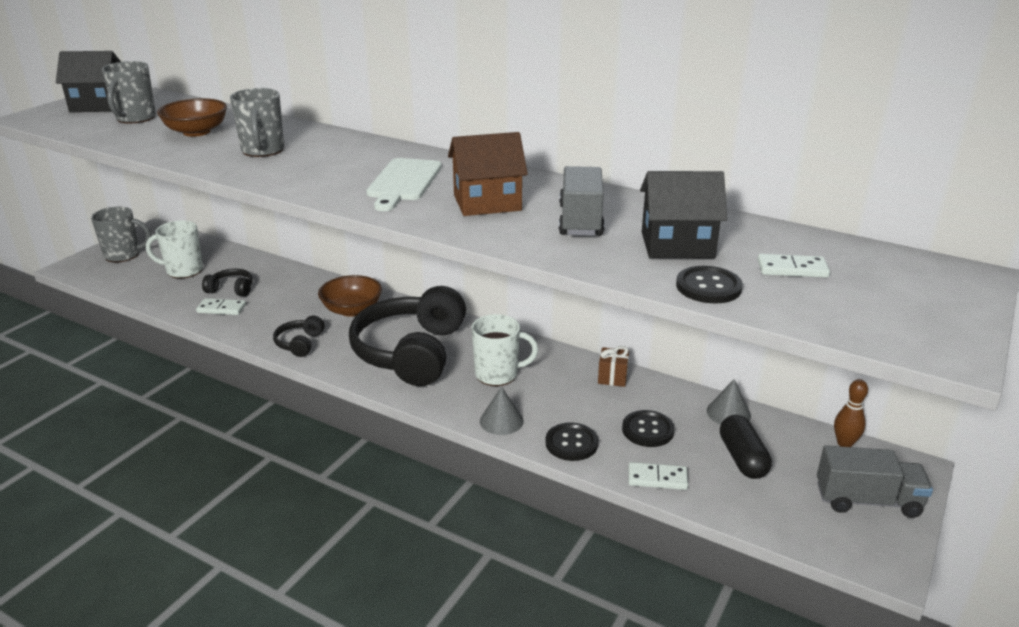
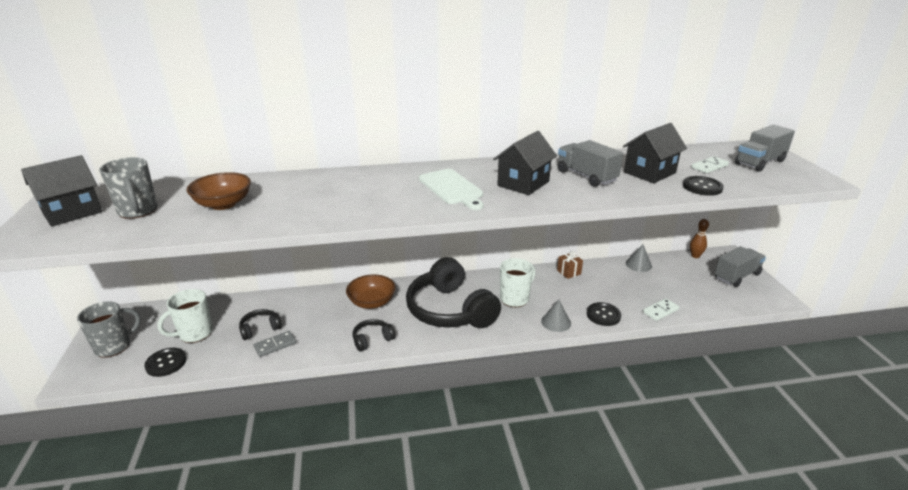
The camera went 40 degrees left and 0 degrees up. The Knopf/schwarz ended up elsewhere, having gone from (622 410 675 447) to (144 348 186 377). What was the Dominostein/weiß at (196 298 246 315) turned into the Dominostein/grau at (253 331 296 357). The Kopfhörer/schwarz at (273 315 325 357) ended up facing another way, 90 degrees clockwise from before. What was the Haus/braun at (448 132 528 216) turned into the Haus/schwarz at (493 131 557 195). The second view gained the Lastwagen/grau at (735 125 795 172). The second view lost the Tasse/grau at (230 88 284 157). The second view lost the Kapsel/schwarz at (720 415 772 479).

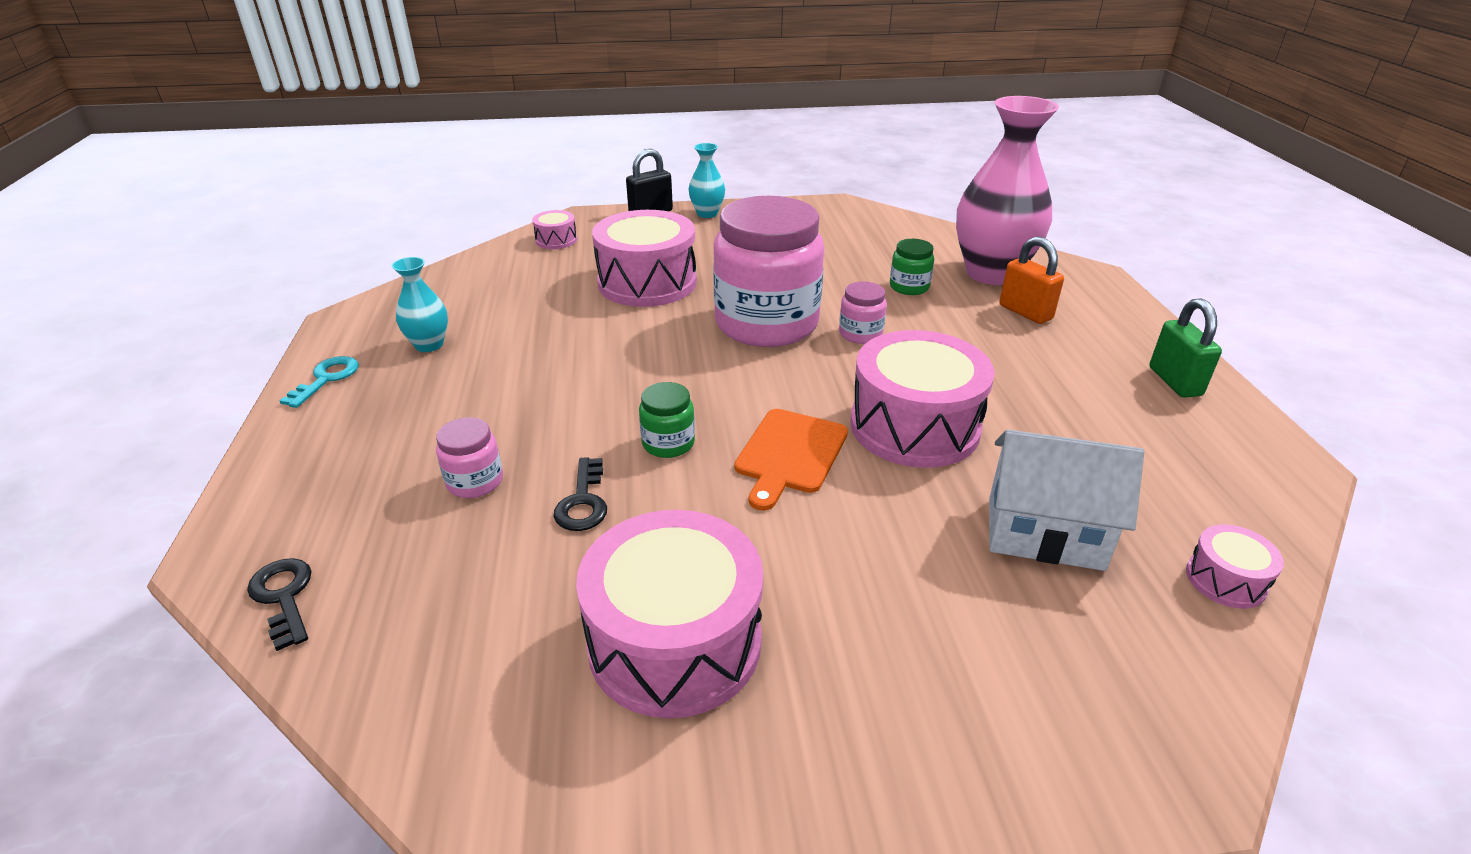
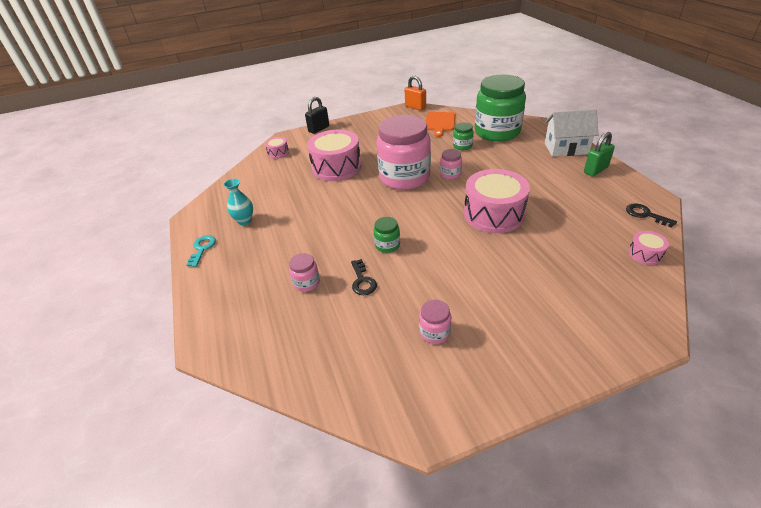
The camera went 10 degrees left and 5 degrees up. The Vorhängeschloss/orange ended up elsewhere, having gone from (1000 236 1064 324) to (405 76 426 111). Where the Trommel/rosa stood at (576 510 763 718), the Einmachglas/rosa came to stand at (419 300 451 344). The Schneidebrett/orange ended up elsewhere, having gone from (735 409 848 511) to (426 112 455 137). Where the Vase/rosa stood at (956 96 1059 285), the Einmachglas/grün came to stand at (475 74 526 142). The Haus/weiß ended up elsewhere, having gone from (989 429 1144 571) to (545 110 598 157). The Vorhängeschloss/grün at (1149 298 1222 398) ended up facing another way, 75 degrees clockwise from before. The Schlüssel/schwarz ended up elsewhere, having gone from (247 558 312 651) to (626 203 677 228). The second view lost the Vase/türkis at (688 143 725 218).

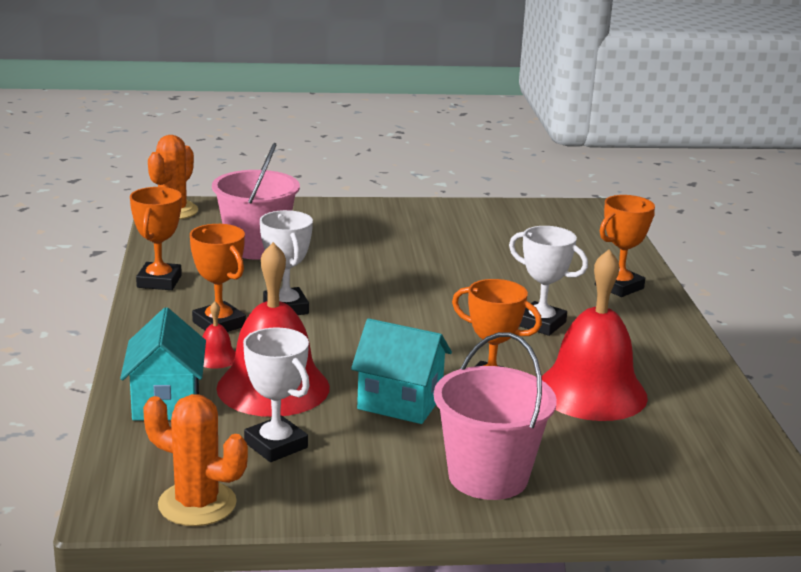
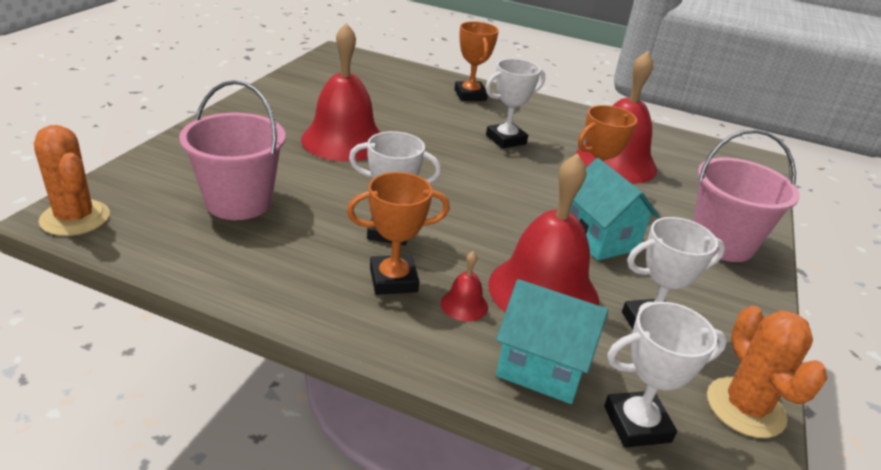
The camera went 65 degrees left and 10 degrees up. The second view gained the Glocke/rot at (301 23 381 162). The Haus/türkis at (351 318 452 424) ended up facing another way, 75 degrees counterclockwise from before. The second view gained the Pokal/weiß at (604 302 727 448). The Kaktus/orange at (143 394 248 526) ended up facing another way, 60 degrees counterclockwise from before. The second view lost the Pokal/orange at (130 187 182 290).

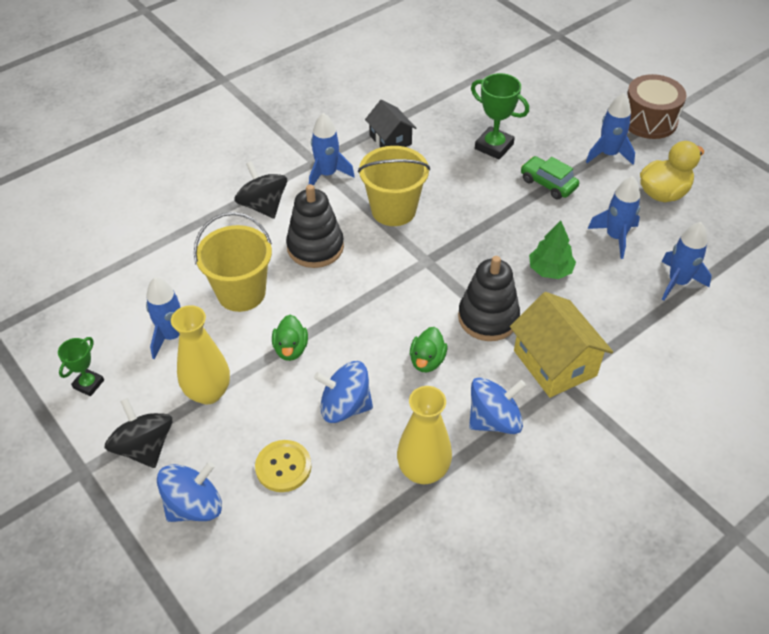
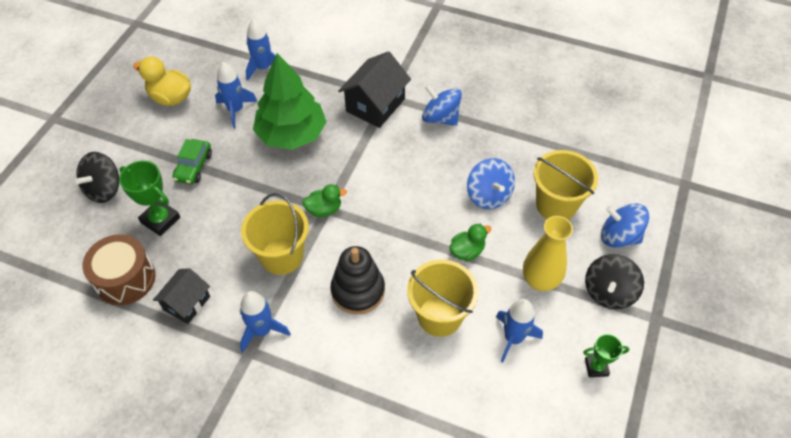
The camera went 120 degrees left and 5 degrees up. The Kreisel/schwarz ended up elsewhere, having gone from (234 161 287 219) to (75 152 119 203). The Trommel/braun ended up elsewhere, having gone from (627 74 687 139) to (82 234 155 305). The Pokal/grün at (471 73 529 160) ended up facing another way, 60 degrees counterclockwise from before. The size of the Baum/grün at (529 220 576 279) changed by a factor of 1.94. The Ente/grün ended up elsewhere, having gone from (410 327 447 372) to (302 184 347 217). What was the Haus/gelb at (510 292 613 398) turned into the Haus/schwarz at (338 51 411 128). Where the Knopf/gelb stood at (255 440 312 492), the Eimer/gelb came to stand at (534 150 598 220). The second view lost the Vase/gelb at (397 386 452 484). The second view lost the Stapelspielzeug/schwarz at (458 256 520 341). The second view lost the Rakete/blau at (586 93 635 165).

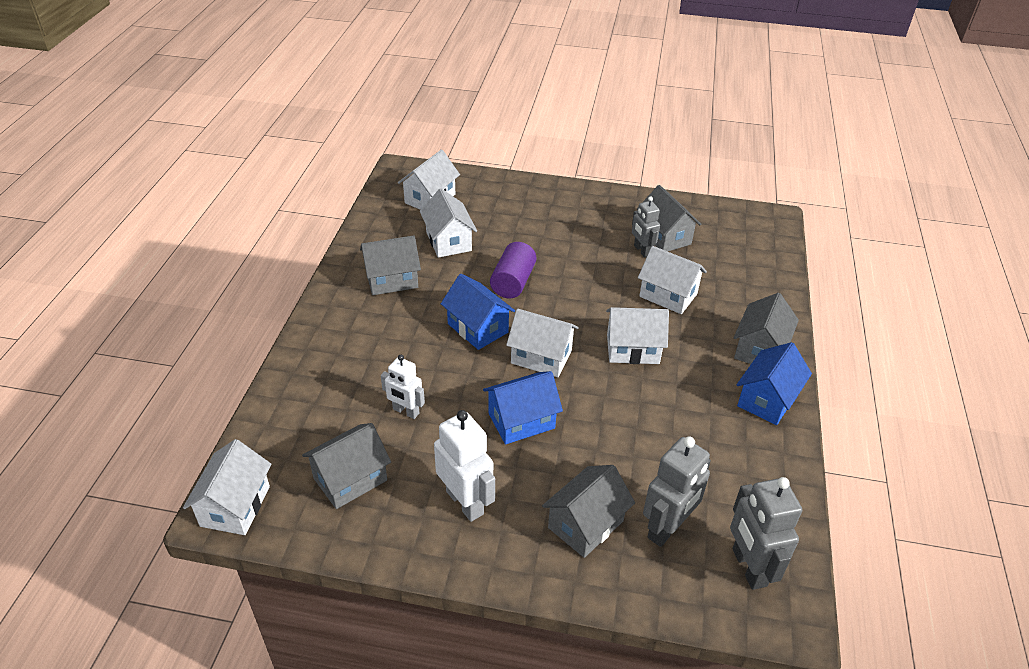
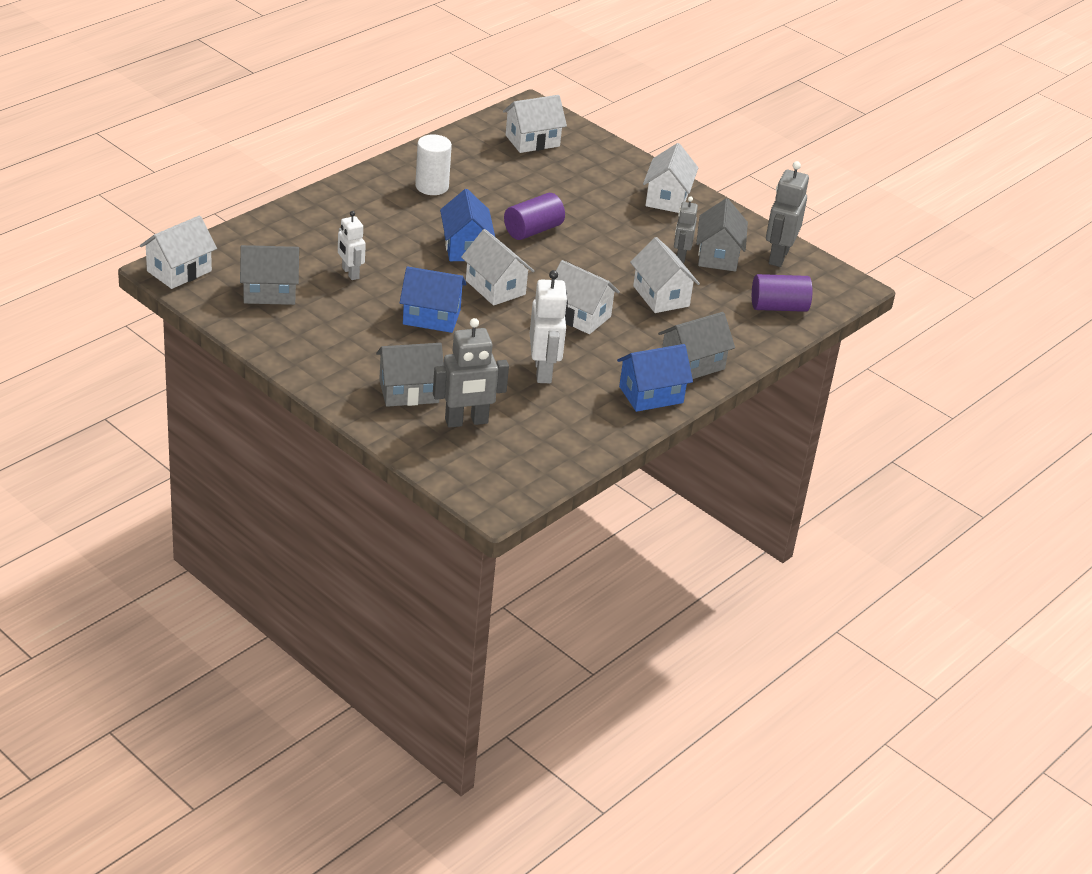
The camera went 30 degrees right and 5 degrees down. Where the Haus/grau stood at (360 236 421 295), the Vollzylinder/weiß came to stand at (415 134 452 195). The Roboter/weiß ended up elsewhere, having gone from (434 410 495 522) to (530 270 568 383). The Haus/weiß ended up elsewhere, having gone from (420 188 477 258) to (643 143 698 213). The second view gained the Vollzylinder/lila at (752 274 812 312). The Roboter/grau ended up elsewhere, having gone from (730 477 802 590) to (766 161 809 267).

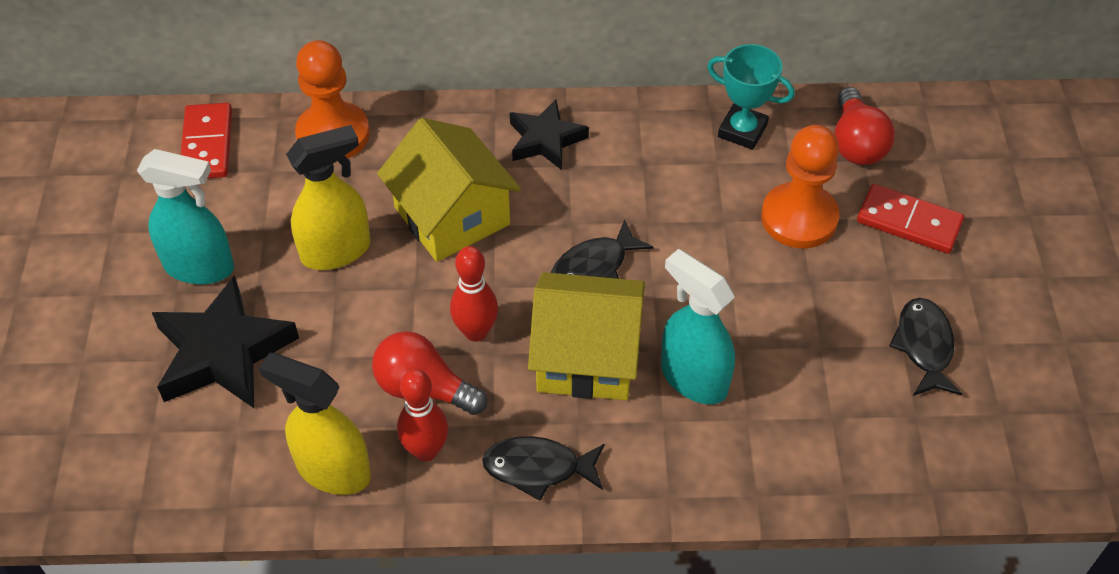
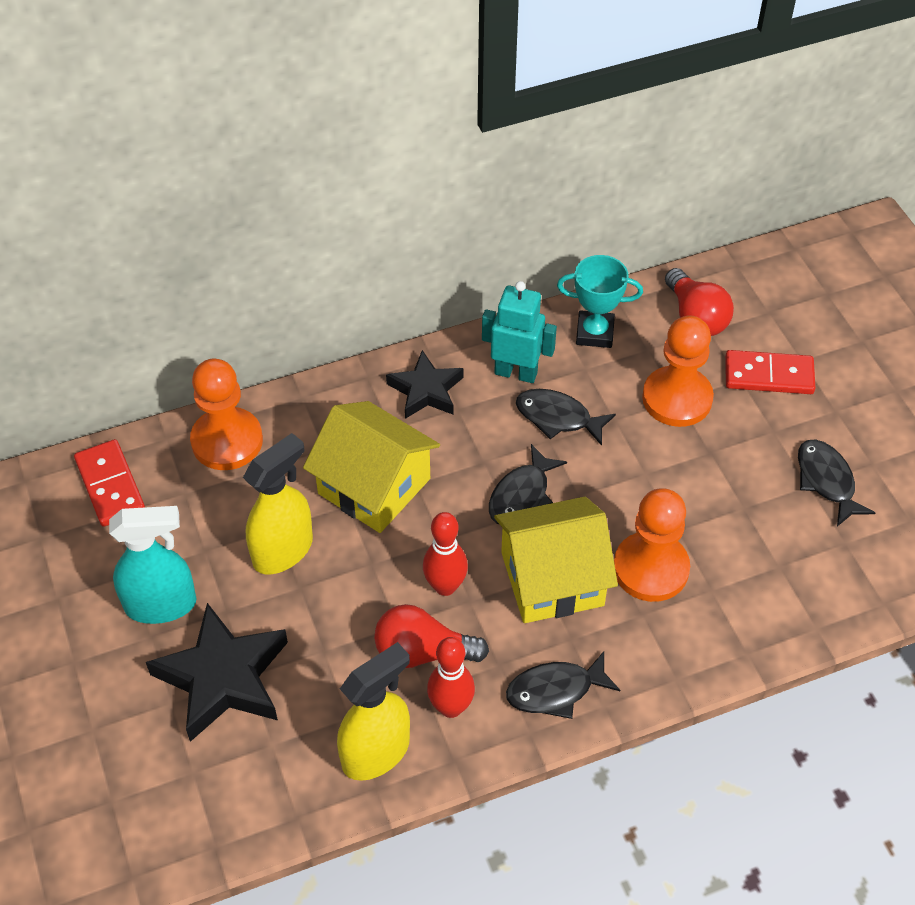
The camera went 20 degrees left and 0 degrees up. The Sprühflasche/gelb at (259 353 371 495) ended up facing another way, 135 degrees clockwise from before. The second view gained the Roboter/türkis at (482 281 557 383). The second view gained the Fisch/schwarz at (516 389 616 446). Where the Sprühflasche/türkis stood at (661 249 735 404), the Bauer/orange came to stand at (614 488 690 602).

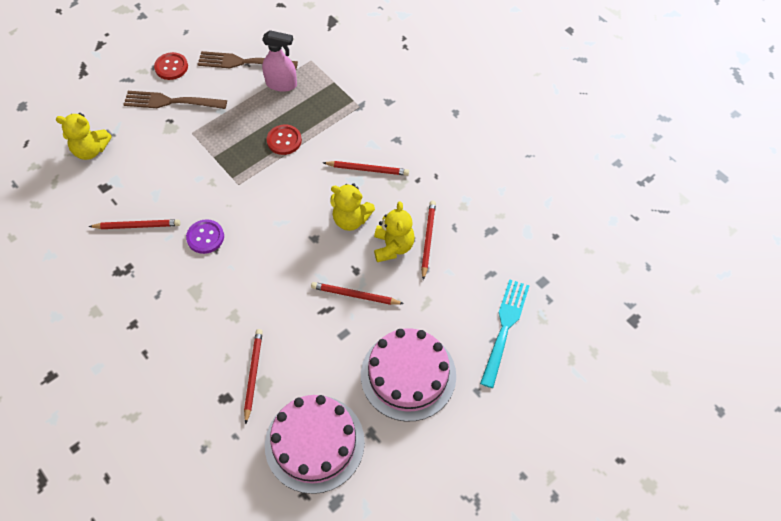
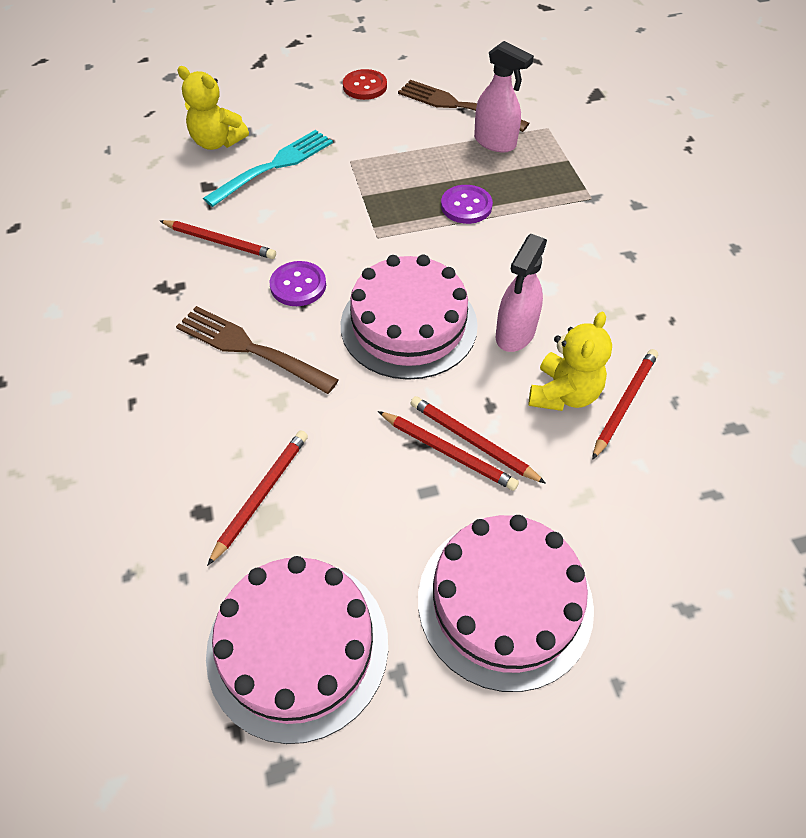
The camera went 25 degrees right and 5 degrees down. The Gabel/braun ended up elsewhere, having gone from (123 91 227 109) to (176 306 339 394). The Gabel/türkis ended up elsewhere, having gone from (480 279 530 388) to (203 130 333 207). The second view gained the Kuchen/rosa at (341 254 478 380). The Bleistift/rot ended up elsewhere, having gone from (323 161 409 176) to (378 411 519 491). What was the Knopf/rot at (267 125 302 155) turned into the Knopf/lila at (441 185 493 224). Where the Teddybär/gelb stood at (330 183 375 231), the Sprühflasche/rosa came to stand at (496 234 547 352).

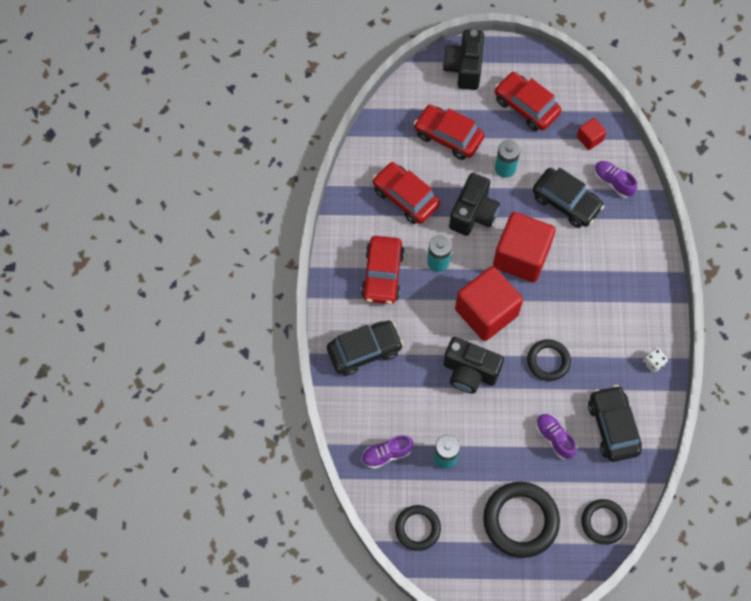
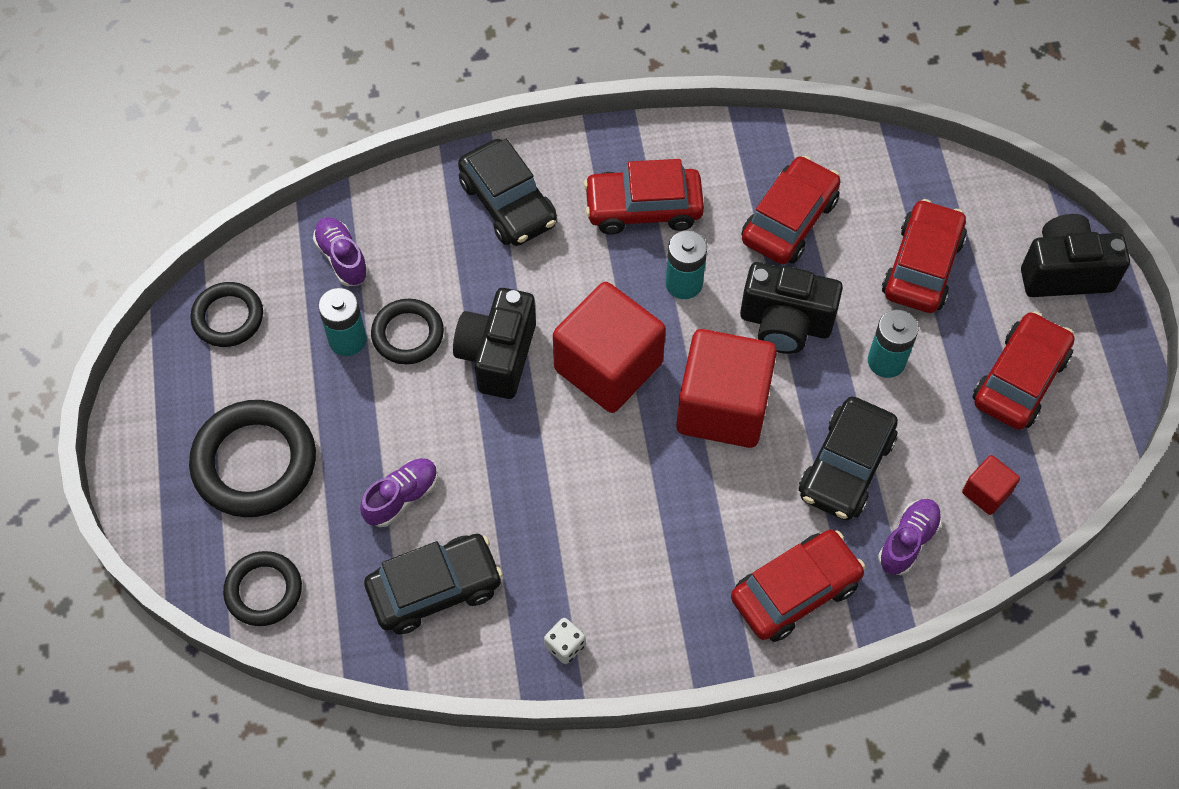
The camera went 80 degrees right and 5 degrees down. The Ring/schwarz ended up elsewhere, having gone from (527 339 571 381) to (371 299 444 365). The second view gained the Auto/rot at (731 530 866 642).

